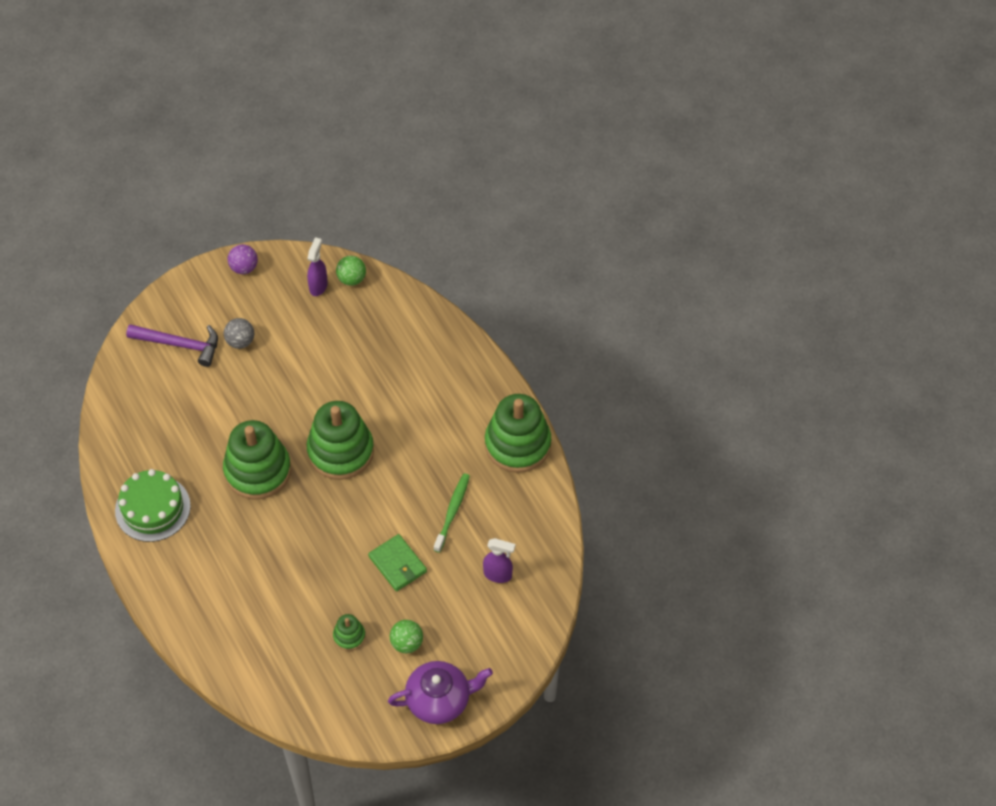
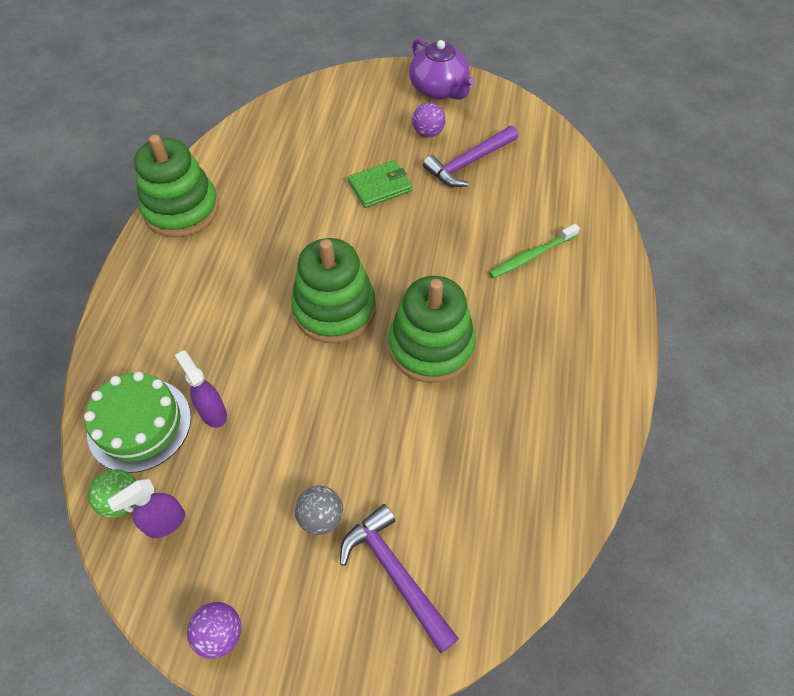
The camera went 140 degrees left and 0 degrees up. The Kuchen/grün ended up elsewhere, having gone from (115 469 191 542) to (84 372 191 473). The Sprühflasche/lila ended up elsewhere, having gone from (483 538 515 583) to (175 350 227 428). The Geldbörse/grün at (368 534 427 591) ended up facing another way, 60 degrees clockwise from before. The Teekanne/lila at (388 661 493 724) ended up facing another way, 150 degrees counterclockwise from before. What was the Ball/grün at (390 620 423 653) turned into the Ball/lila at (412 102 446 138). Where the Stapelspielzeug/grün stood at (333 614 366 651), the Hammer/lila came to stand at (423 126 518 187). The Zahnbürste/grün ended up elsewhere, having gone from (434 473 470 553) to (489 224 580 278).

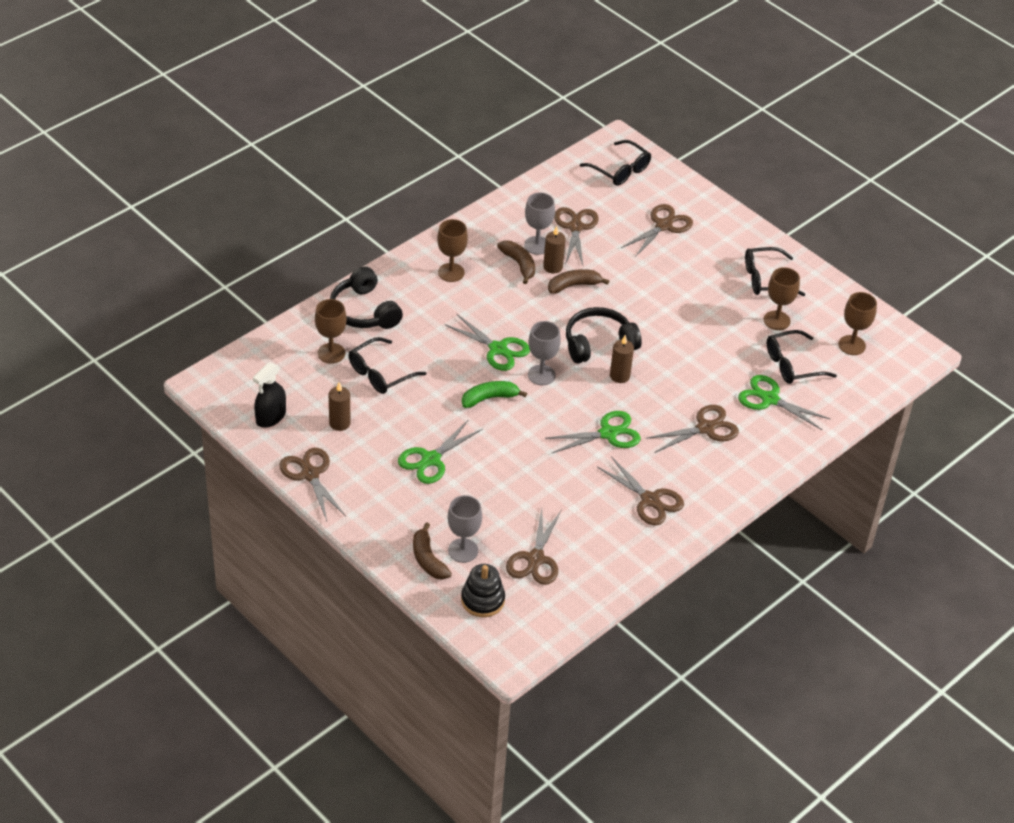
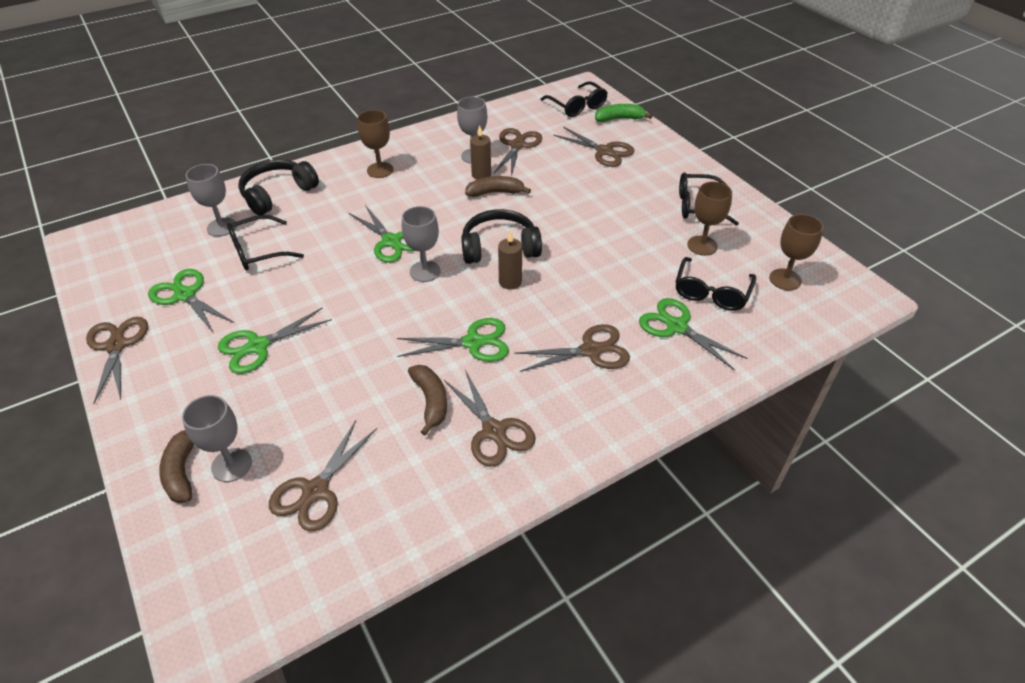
The camera went 15 degrees right and 0 degrees up. Where the Kerze/braun stood at (329 382 351 431), the Schere/grün came to stand at (148 269 234 332). What was the Kelch/braun at (315 299 347 364) turned into the Kelch/grau at (186 164 237 237). The Kopfhörer/schwarz at (330 267 403 329) ended up facing another way, 60 degrees clockwise from before. The Banane/braun ended up elsewhere, having gone from (497 241 535 284) to (408 365 447 436). The Schere/braun at (621 204 693 257) ended up facing another way, 75 degrees clockwise from before. The Banane/grün ended up elsewhere, having gone from (462 381 527 408) to (595 104 652 122). The Brille/schwarz at (767 330 837 384) ended up facing another way, 60 degrees counterclockwise from before. The second view lost the Sprühflasche/schwarz at (253 363 286 428). The second view lost the Stapelspielzeug/schwarz at (461 564 505 617).

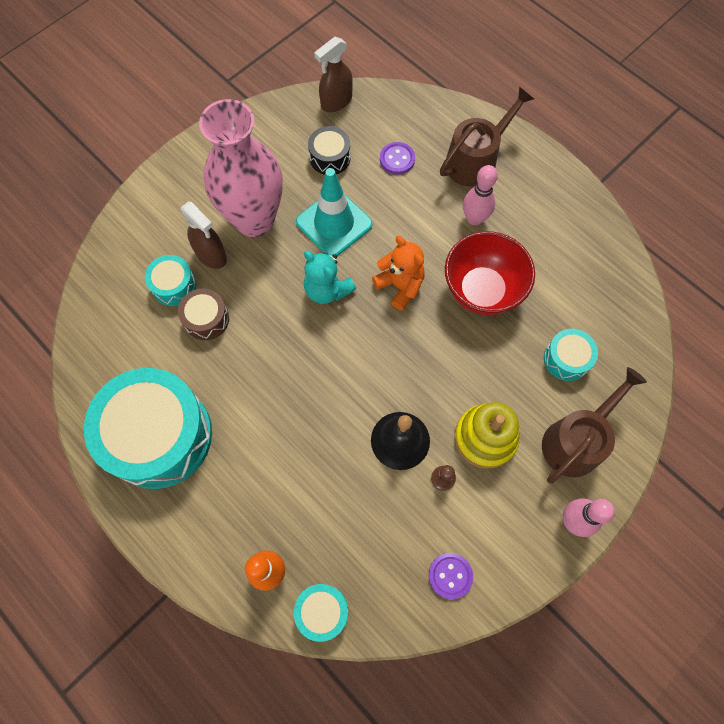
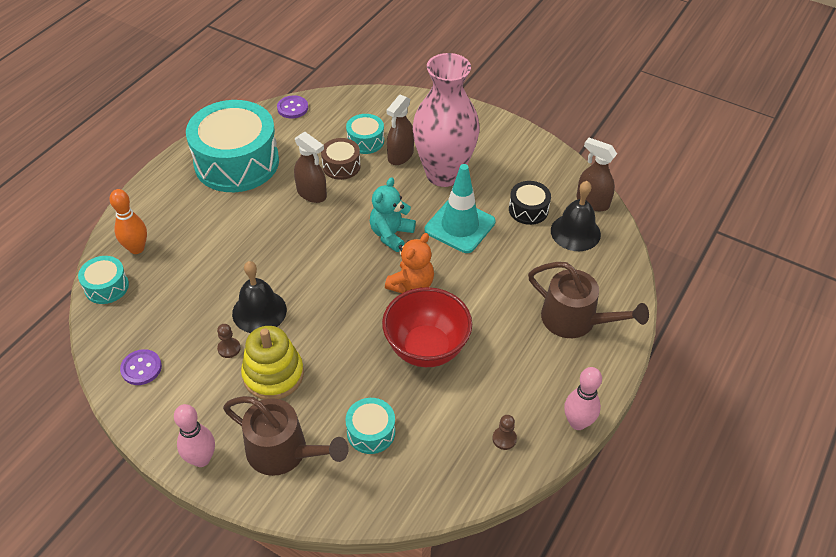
The camera went 75 degrees right and 20 degrees down. The Knopf/lila ended up elsewhere, having gone from (380 142 415 174) to (277 95 308 119). The second view gained the Sprühflasche/braun at (294 132 327 203). The second view gained the Bauer/braun at (492 415 517 450). The second view gained the Glocke/schwarz at (551 181 601 251). The Bowlingkegel/rosa ended up elsewhere, having gone from (463 165 498 226) to (564 367 602 430).

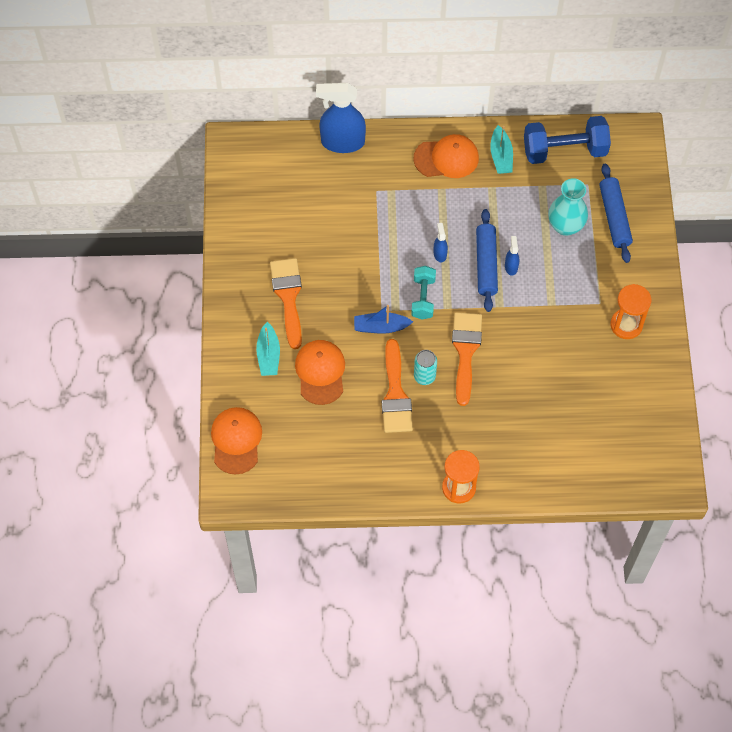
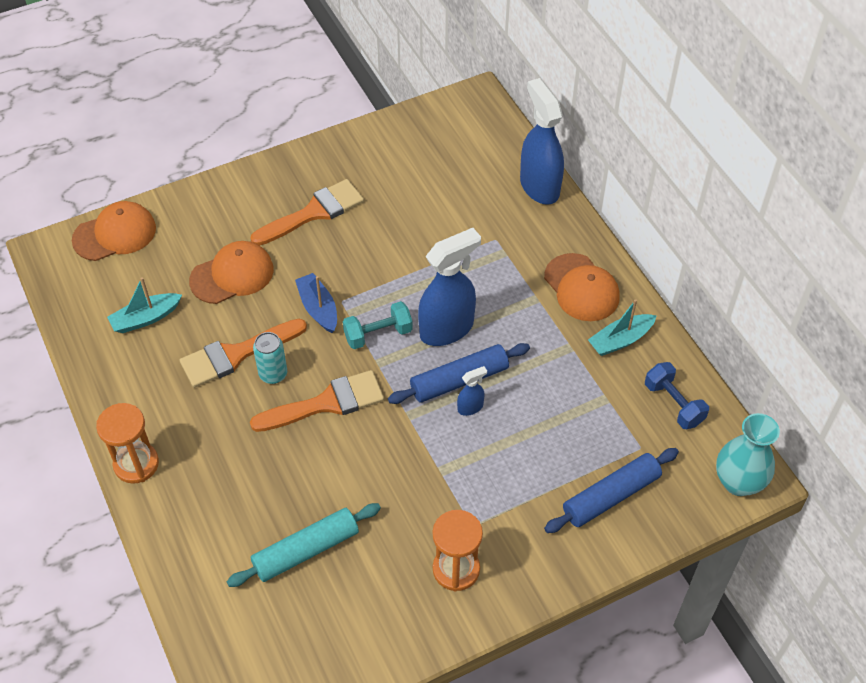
The camera went 65 degrees right and 10 degrees down. The Boot/türkis ended up elsewhere, having gone from (256 322 280 376) to (107 277 182 333). The second view gained the Nudelholz/türkis at (227 503 381 587). The size of the Sprühflasche/blau at (434 223 448 262) changed by a factor of 2.24. The size of the Hantel/blau at (524 116 611 164) changed by a factor of 0.59. The Vase/türkis ended up elsewhere, having gone from (548 178 588 236) to (716 413 780 496).

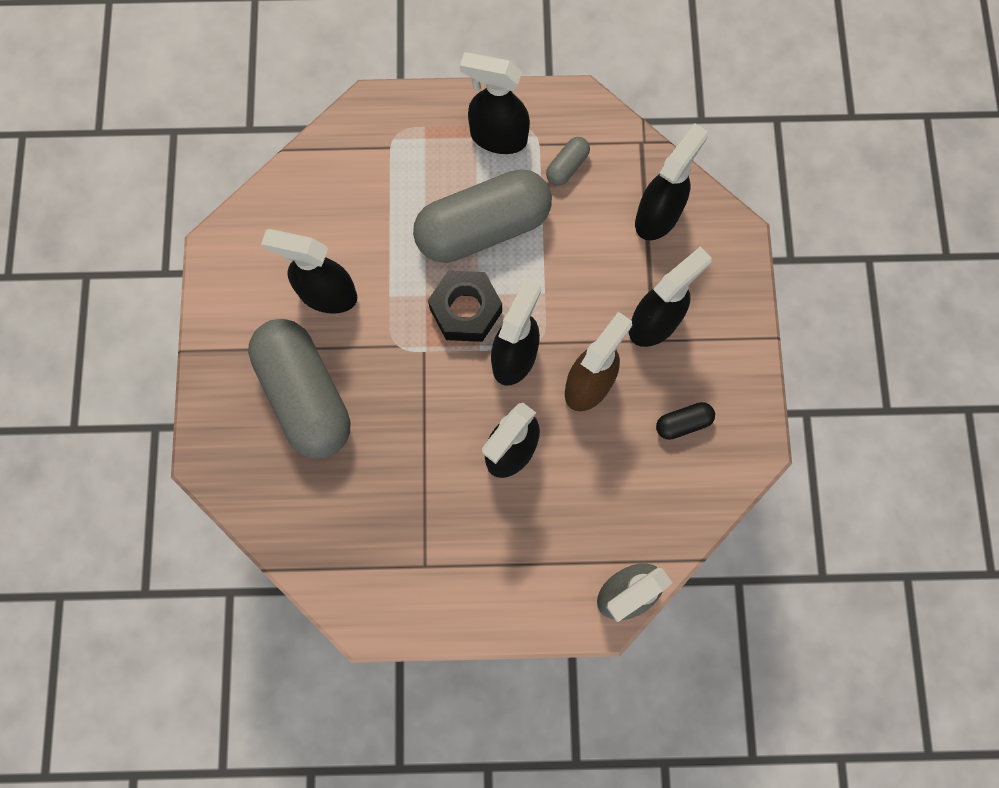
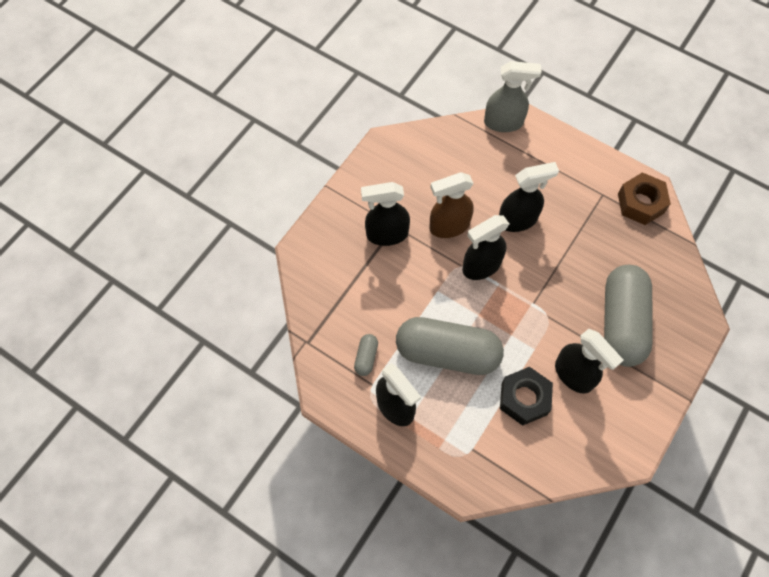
The camera went 145 degrees left and 10 degrees down. The Kapsel/grau at (546 137 590 186) ended up facing another way, 60 degrees counterclockwise from before. The Sechskantmutter/schwarz ended up elsewhere, having gone from (428 271 502 342) to (500 367 553 426). The second view gained the Sechskantmutter/braun at (618 172 671 225). The second view lost the Sprühflasche/schwarz at (635 123 708 240). The second view lost the Kapsel/schwarz at (656 402 715 440).

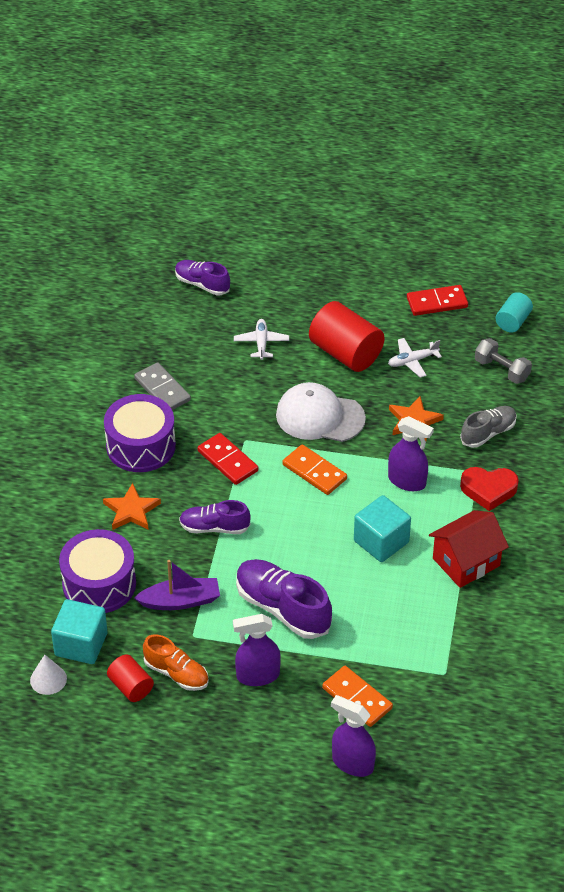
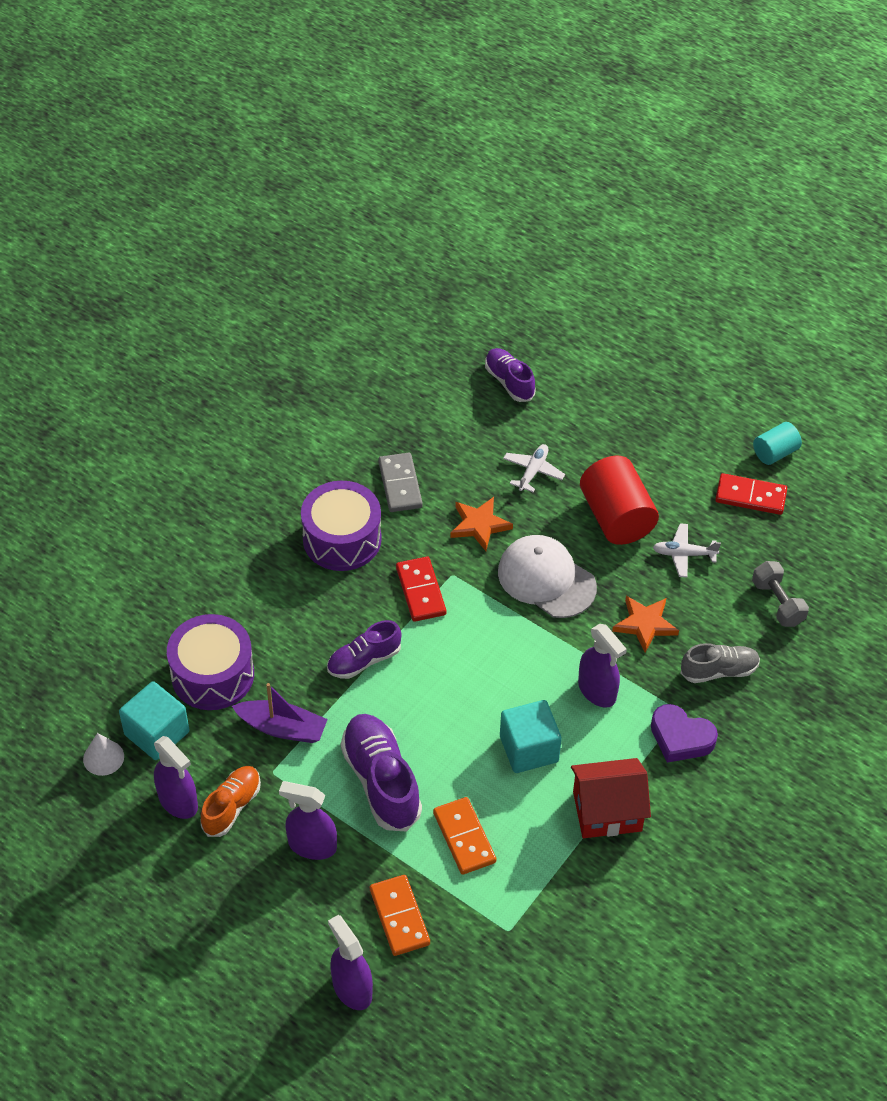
The camera went 25 degrees right and 5 degrees up. Where the Vollzylinder/rot stood at (107 654 154 702), the Sprühflasche/lila came to stand at (154 736 198 819). The Schuh/orange at (143 634 209 691) ended up facing another way, 120 degrees counterclockwise from before. The Schuh/lila at (179 500 251 534) ended up facing another way, 60 degrees counterclockwise from before. The Dominostein/orange ended up elsewhere, having gone from (283 444 347 495) to (433 797 496 875). The Stern/orange ended up elsewhere, having gone from (103 483 161 530) to (450 497 513 551). What was the Herz/rot at (460 467 519 511) turned into the Herz/lila at (651 704 718 763). The Vollzylinder/türkis ended up elsewhere, having gone from (495 292 533 332) to (753 422 802 465).

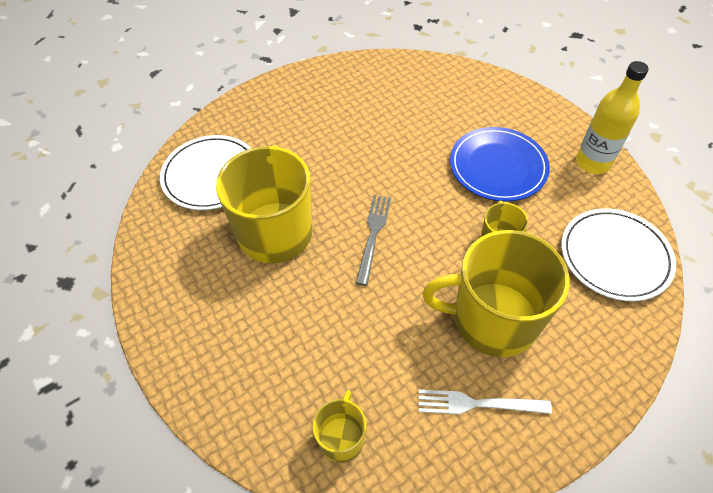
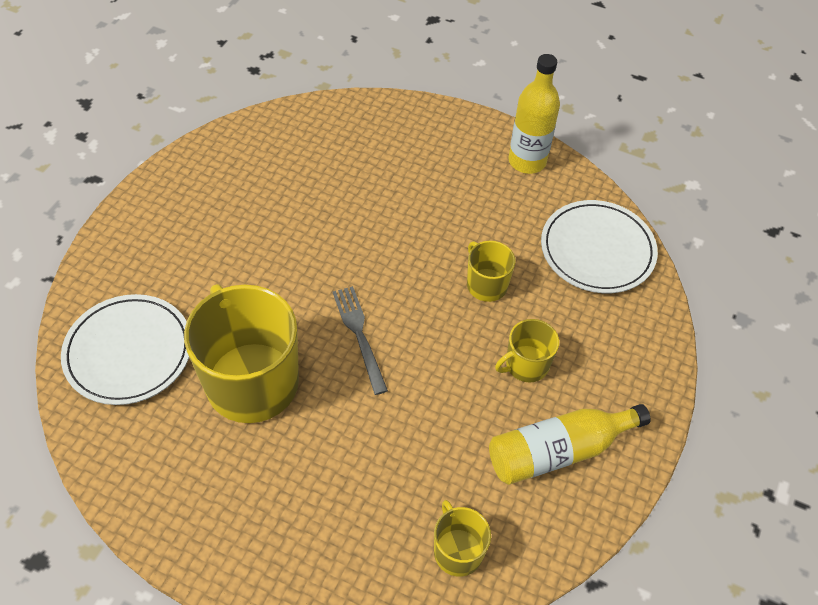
The camera went 35 degrees left and 0 degrees up. Where the Gabel/weiß stood at (419 390 552 414), the Flasche/gelb came to stand at (489 404 651 485). The size of the Tasse/gelb at (423 230 570 357) changed by a factor of 0.48. The second view lost the Teller/blau at (450 127 550 202).

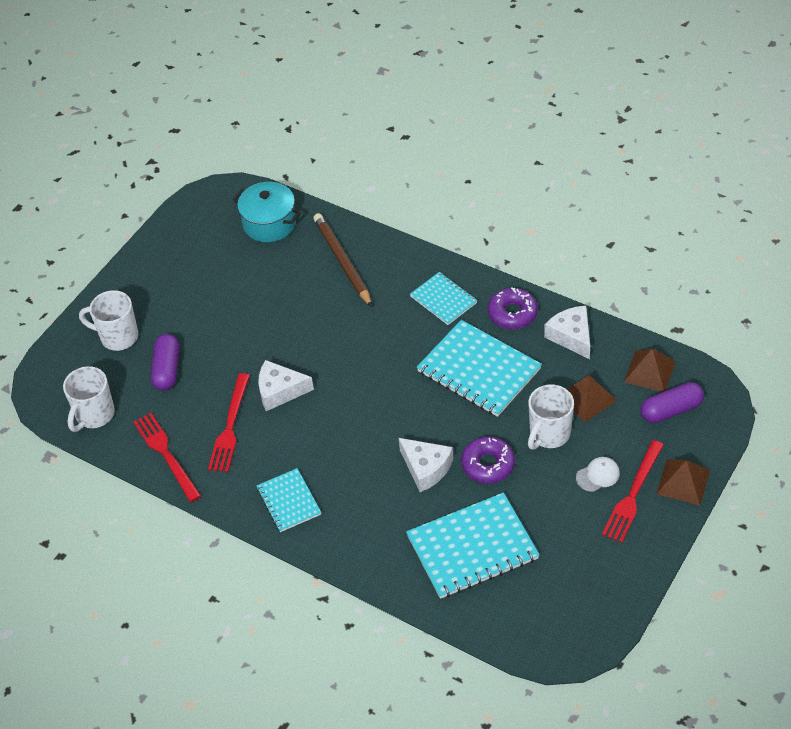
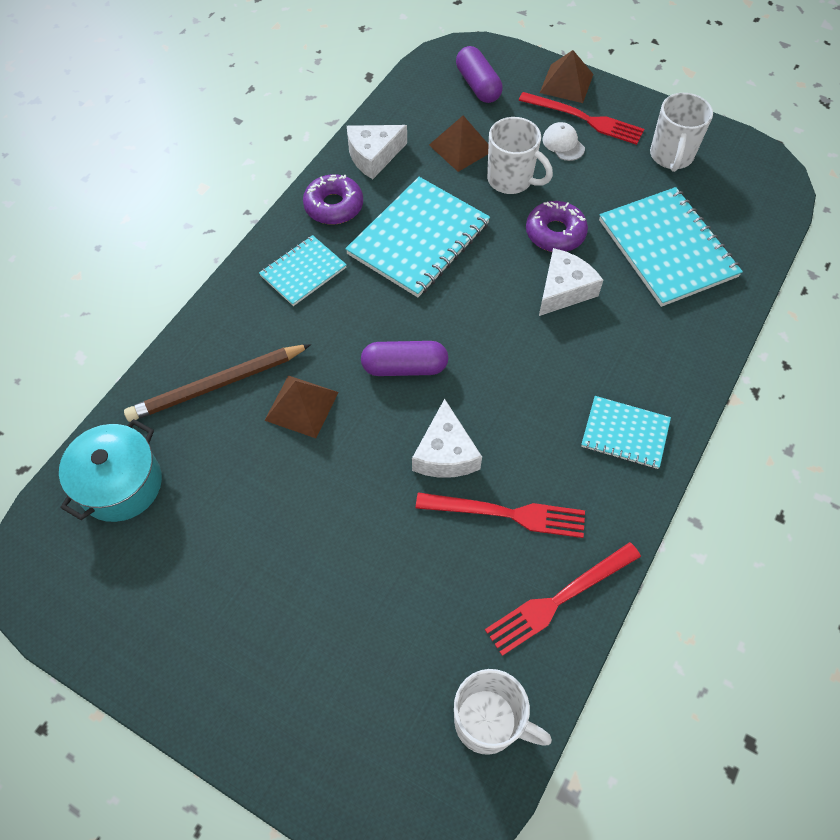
The camera went 95 degrees left and 10 degrees up. The Pyramide/braun ended up elsewhere, having gone from (624 349 676 392) to (264 375 339 438). The Kapsel/lila ended up elsewhere, having gone from (151 334 179 391) to (361 341 448 376). The Notizbuch/türkis at (256 468 321 532) ended up facing another way, 45 degrees clockwise from before. The Tasse/weiß ended up elsewhere, having gone from (79 290 138 351) to (650 93 713 172).

